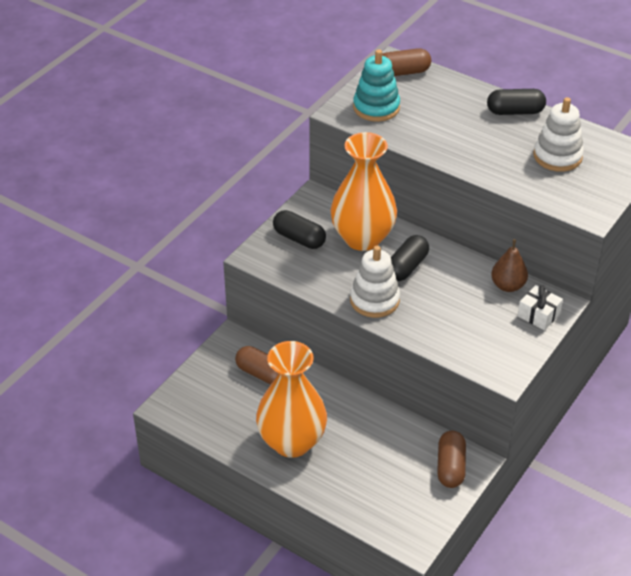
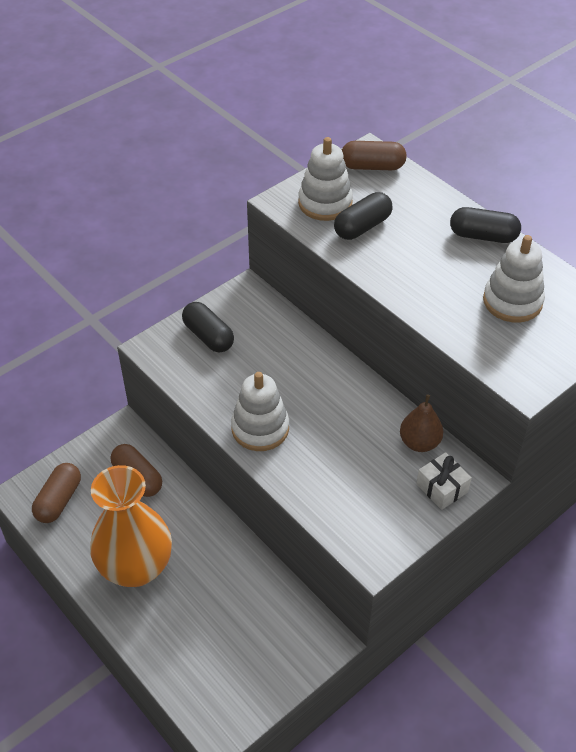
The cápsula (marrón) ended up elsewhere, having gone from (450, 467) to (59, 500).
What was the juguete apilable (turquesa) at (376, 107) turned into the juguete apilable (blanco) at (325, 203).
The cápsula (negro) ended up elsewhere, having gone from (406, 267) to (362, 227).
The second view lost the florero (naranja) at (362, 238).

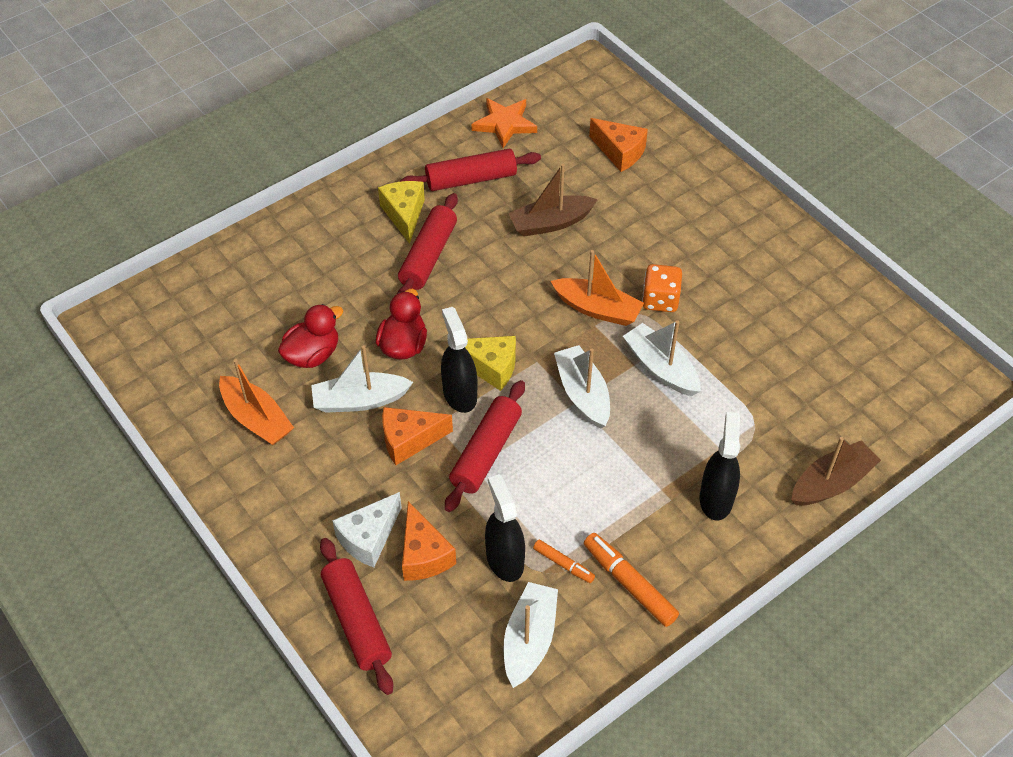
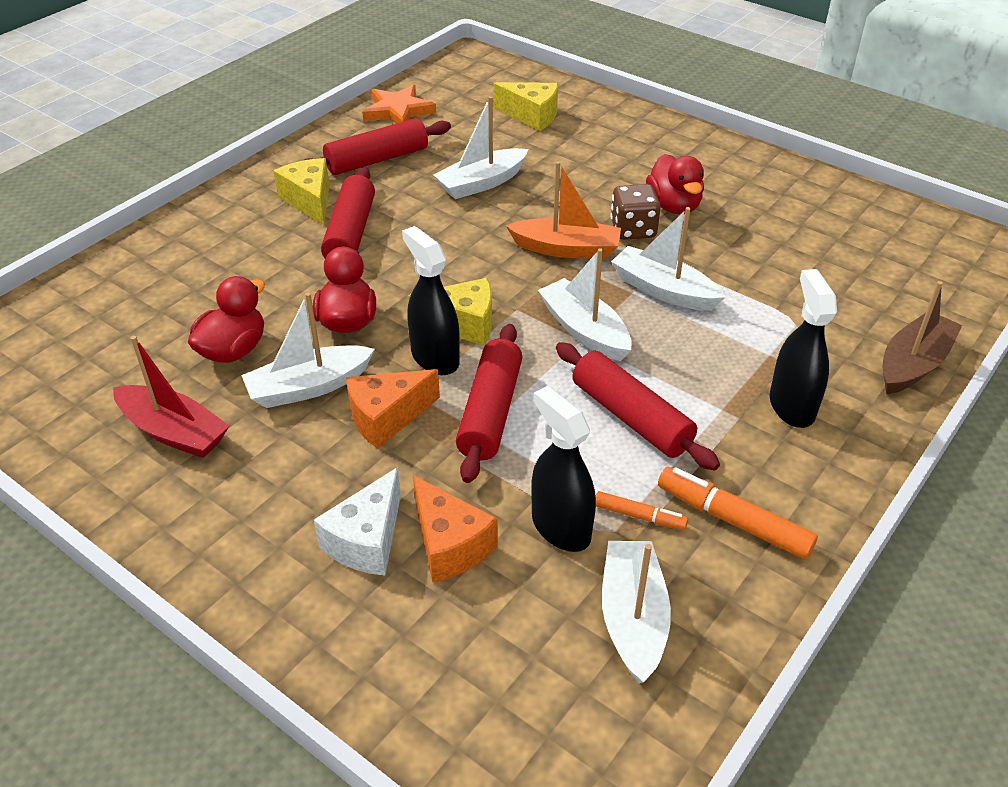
What was the barco (naranja) at (256, 419) turned into the barco (rojo) at (174, 432).
What was the barco (marrón) at (551, 223) turned into the barco (blanco) at (481, 183).
What was the queso (naranja) at (619, 152) turned into the queso (amarillo) at (532, 116).
The rodillo (rojo) ended up elsewhere, having gone from (357, 621) to (631, 417).
What was the dado (naranja) at (660, 300) turned into the dado (marrón) at (633, 230).
The second view gained the pato (rojo) at (674, 206).

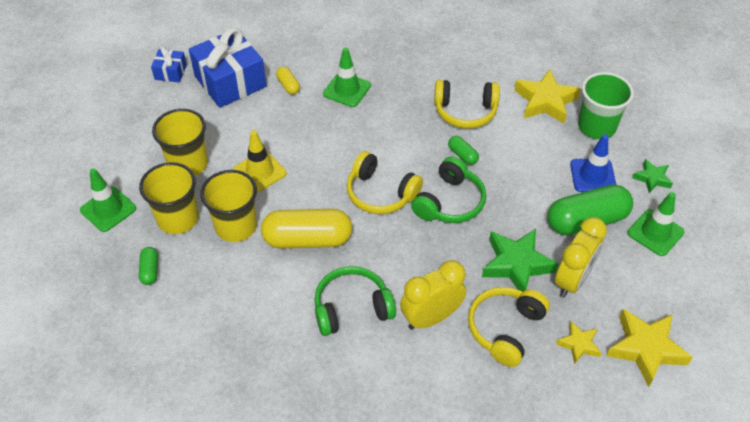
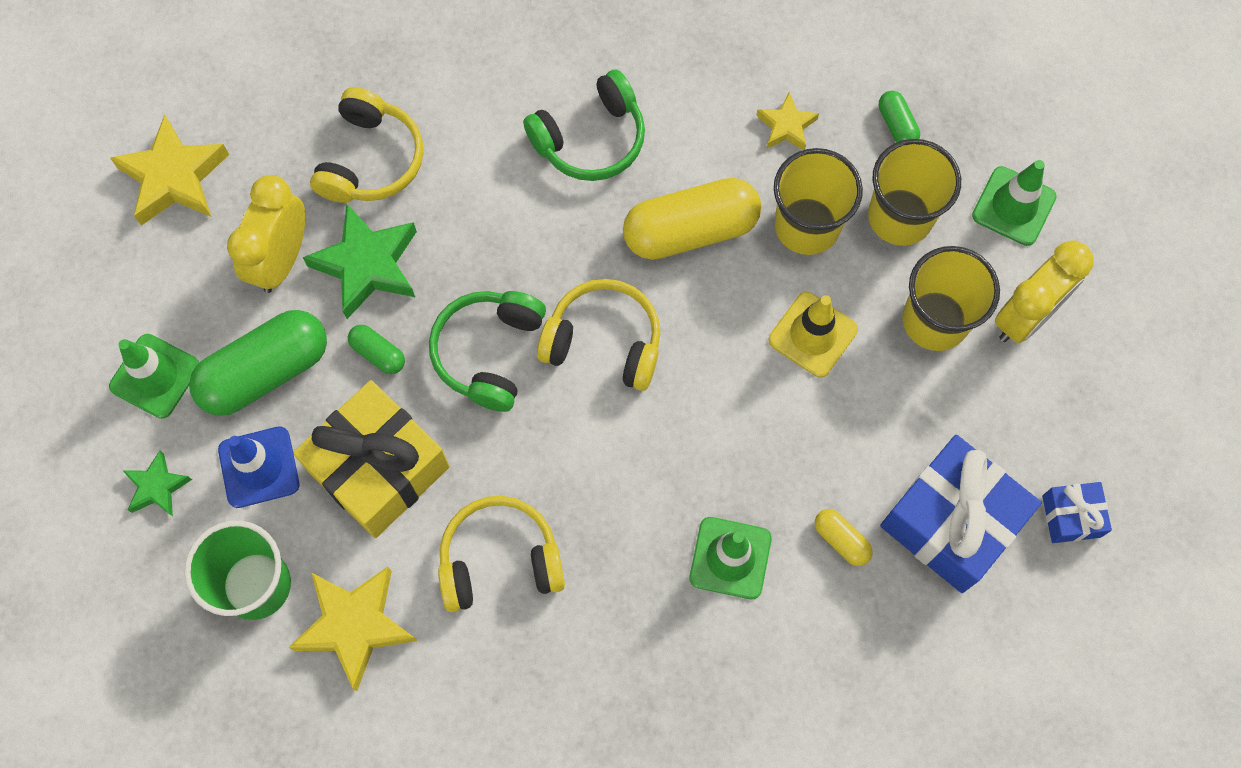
The second view gained the regalo (amarillo) at (378, 468).
The cápsula (verde) ended up elsewhere, having gone from (462, 155) to (378, 353).
The estrella (amarillo) ended up elsewhere, having gone from (579, 344) to (786, 126).
The despertador (amarillo) ended up elsewhere, having gone from (431, 317) to (1026, 316).

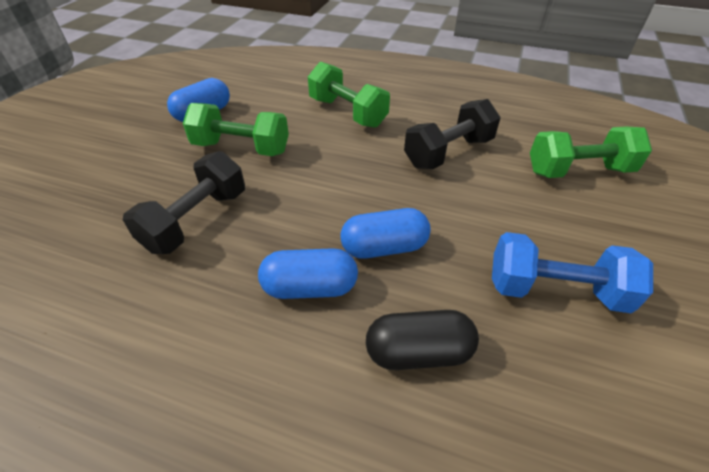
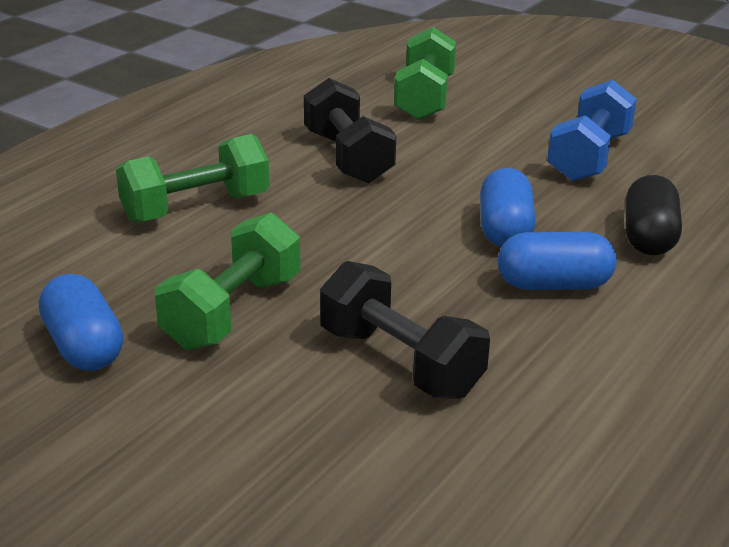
The cápsula (azul) at (310, 287) ended up facing another way, 75 degrees clockwise from before.

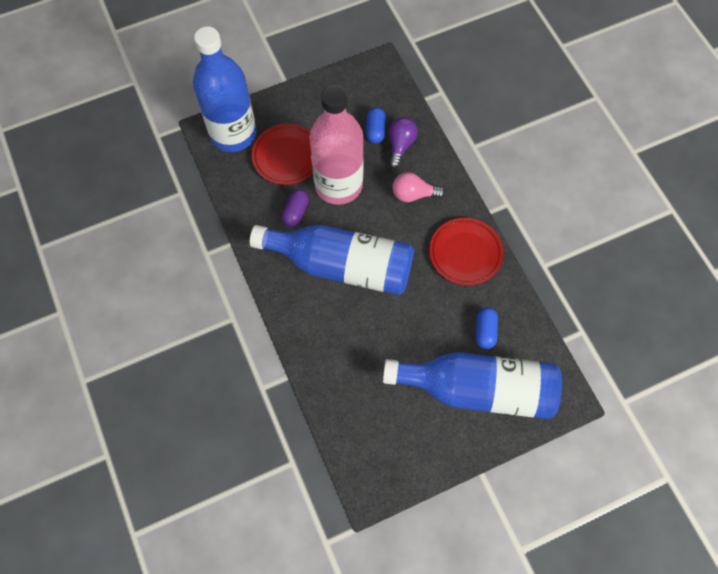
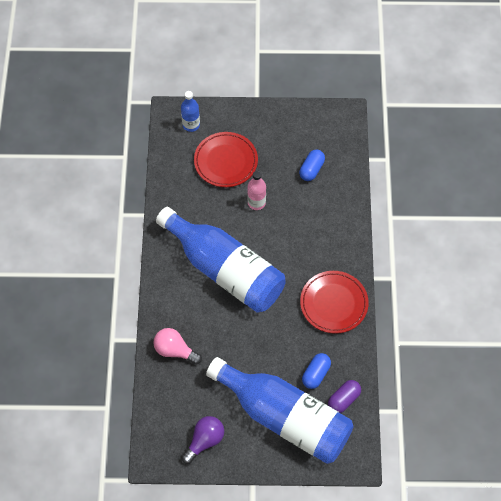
The bombilla (rosa) ended up elsewhere, having gone from (413, 194) to (175, 350).
The size of the botella (azul) at (233, 134) changed by a factor of 0.41.
The bombilla (morado) ended up elsewhere, having gone from (400, 145) to (205, 441).
The size of the botella (rosa) at (338, 185) changed by a factor of 0.41.
The cápsula (morado) ended up elsewhere, having gone from (296, 212) to (343, 399).

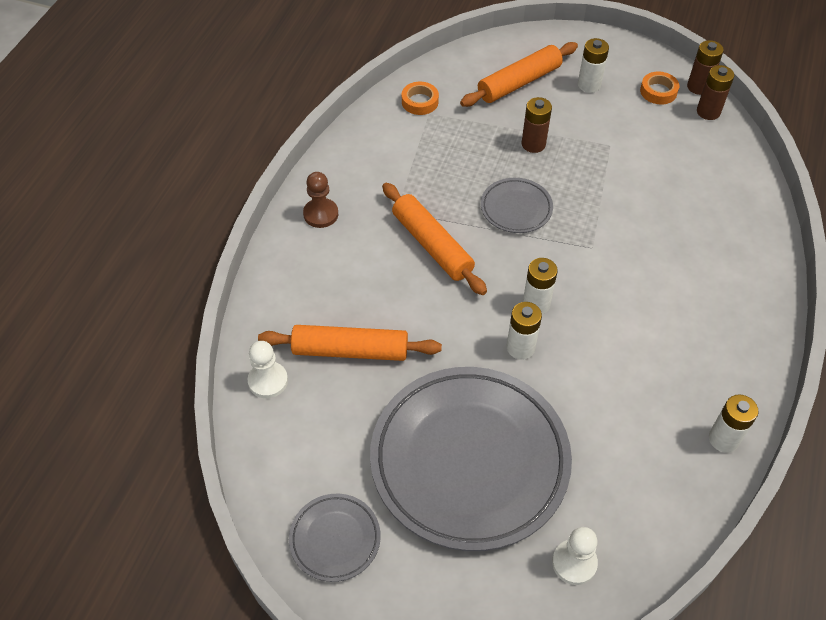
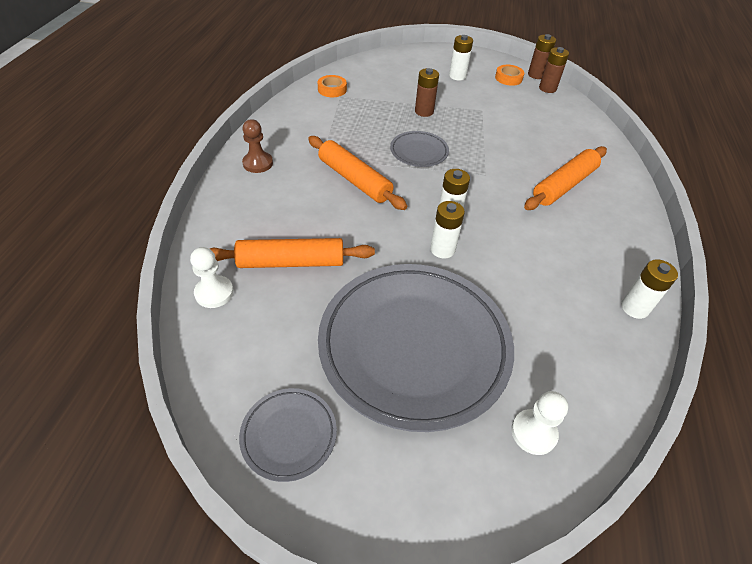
The rodillo (naranja) ended up elsewhere, having gone from (519, 82) to (564, 185).

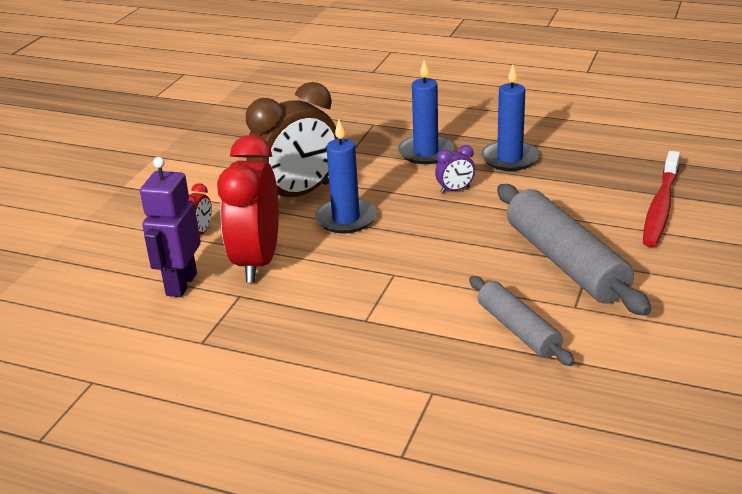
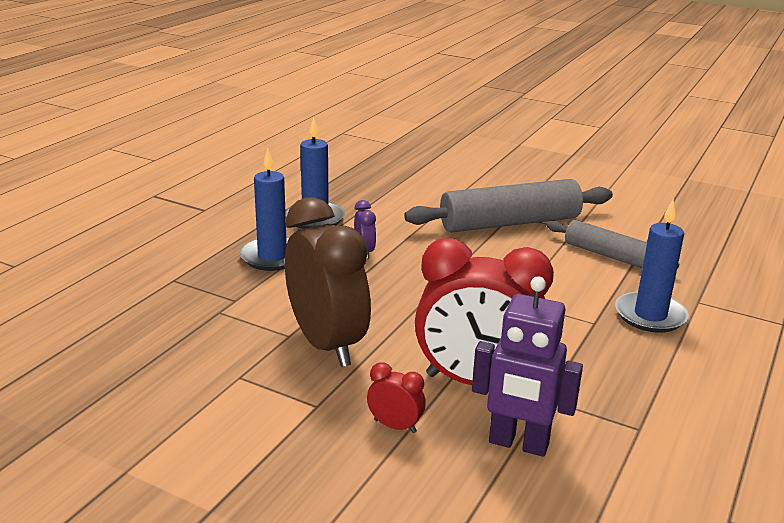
The rodillo (gris) at (518, 330) ended up facing another way, 60 degrees clockwise from before.
The vela (azul) ended up elsewhere, having gone from (346, 219) to (650, 315).
The second view lost the cepillo de dientes (rojo) at (660, 207).

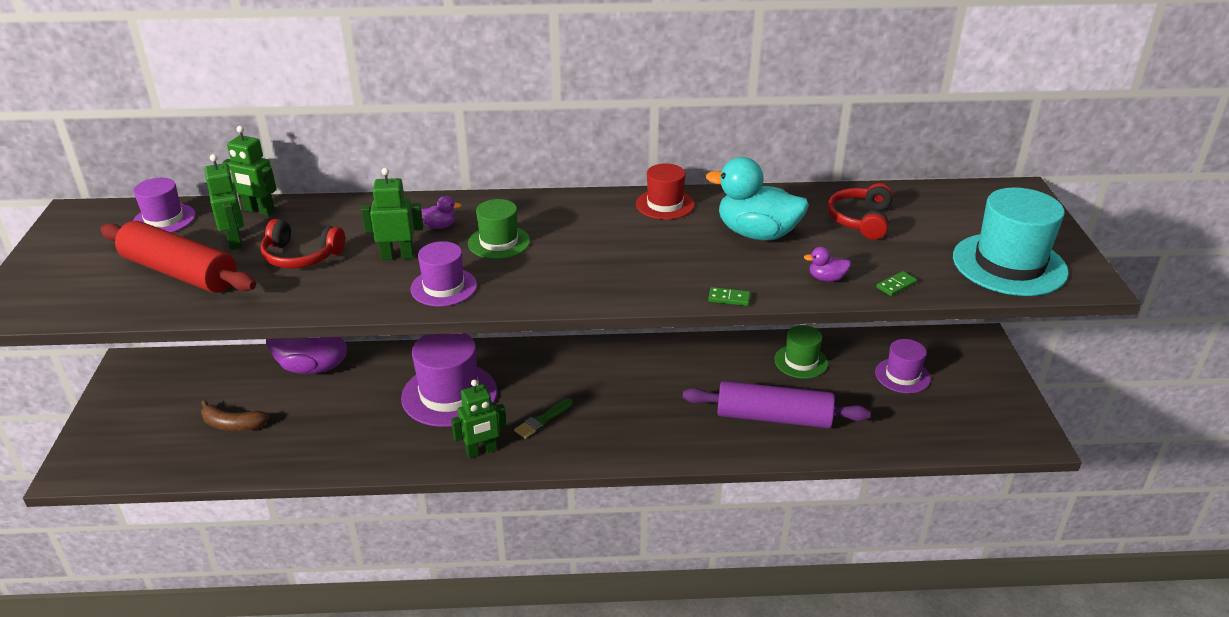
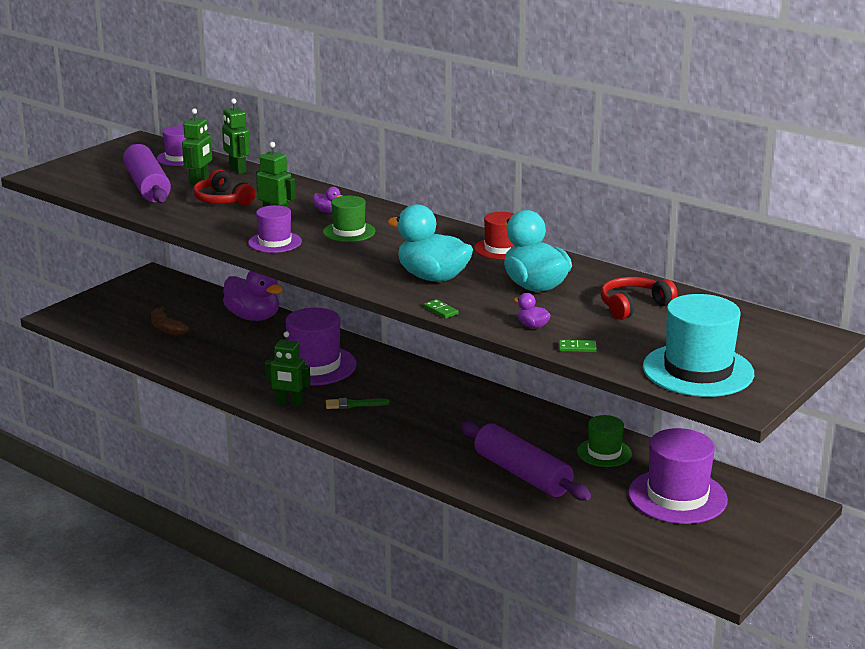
What was the rodillo (rojo) at (180, 273) turned into the rodillo (morado) at (147, 186).
The second view gained the pato (turquesa) at (432, 277).
The size of the sombrero (morado) at (902, 376) changed by a factor of 1.72.

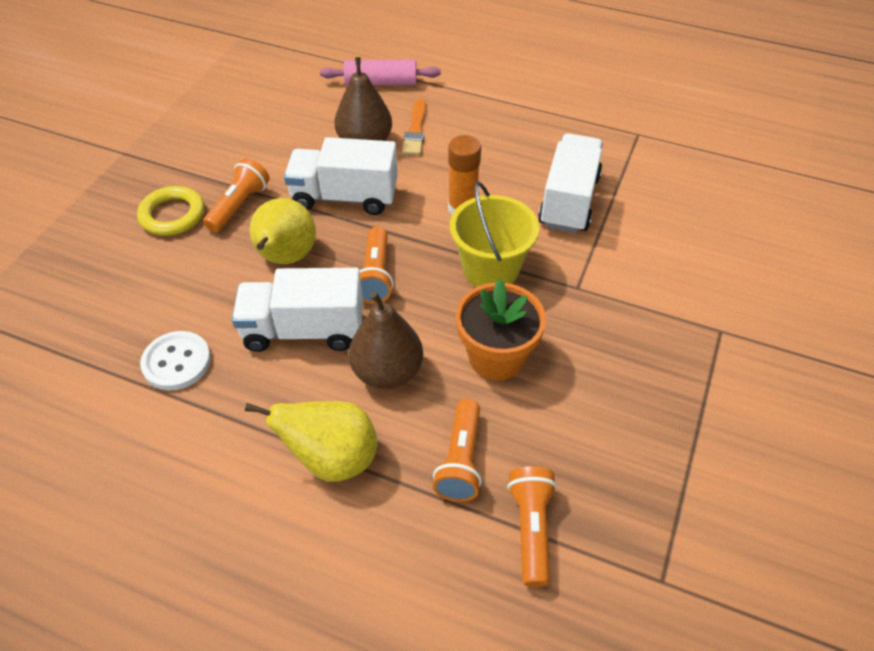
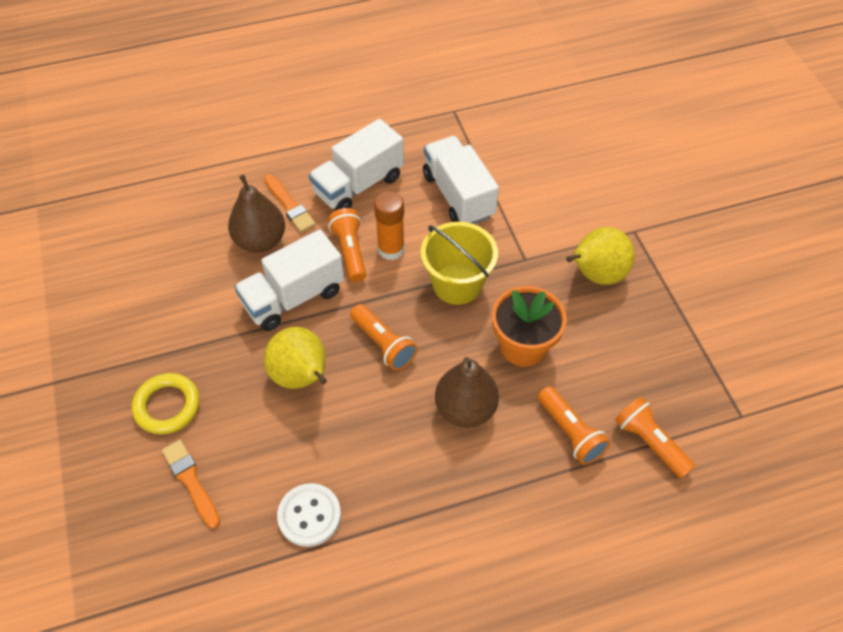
The second view gained the pincel (naranja) at (191, 481).
The camión (blanco) ended up elsewhere, having gone from (304, 330) to (358, 185).
The lámpara de mano (naranja) ended up elsewhere, having gone from (239, 206) to (350, 251).
The pera (amarillo) ended up elsewhere, having gone from (332, 459) to (596, 275).
The second view lost the rodillo (rosa) at (381, 82).

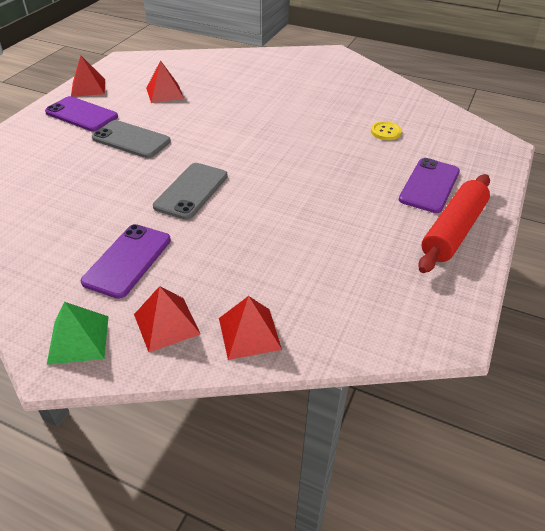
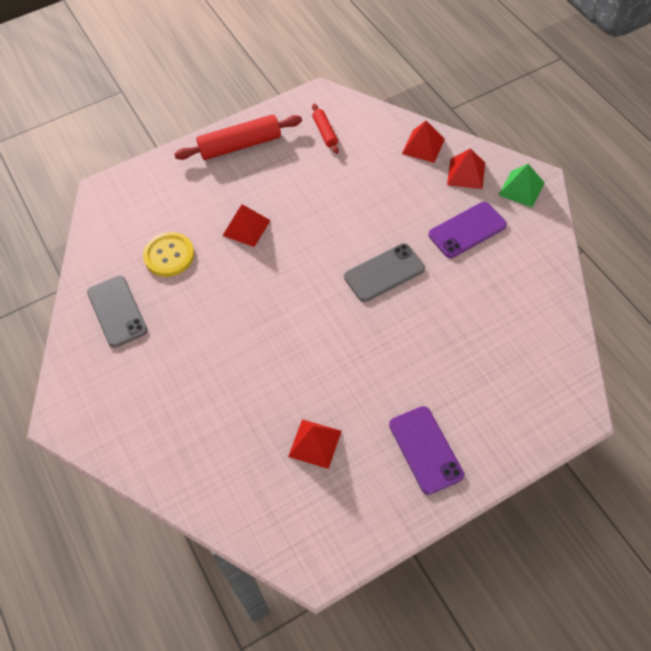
The móvil (gris) ended up elsewhere, having gone from (131, 139) to (117, 311).
The size of the botón (amarillo) at (385, 132) changed by a factor of 1.61.
The pirámide (rojo) ended up elsewhere, having gone from (88, 87) to (246, 228).
The second view gained the rodillo (rojo) at (325, 132).
The second view lost the móvil (morado) at (429, 185).

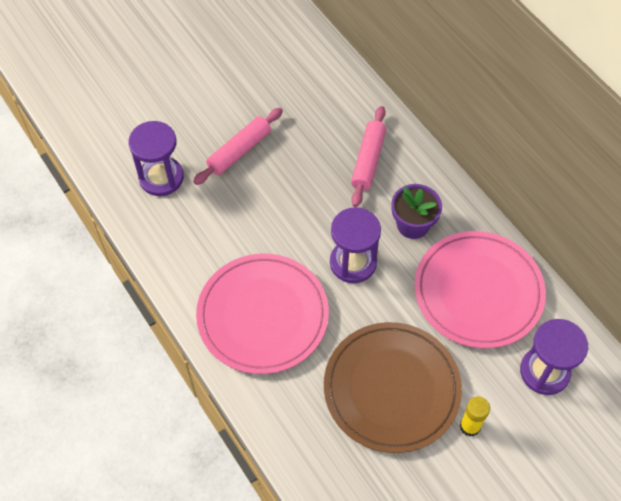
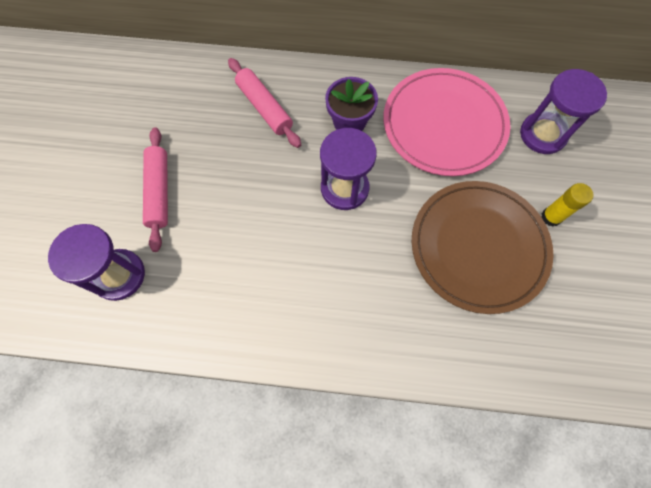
The second view lost the plato (rosa) at (263, 315).

